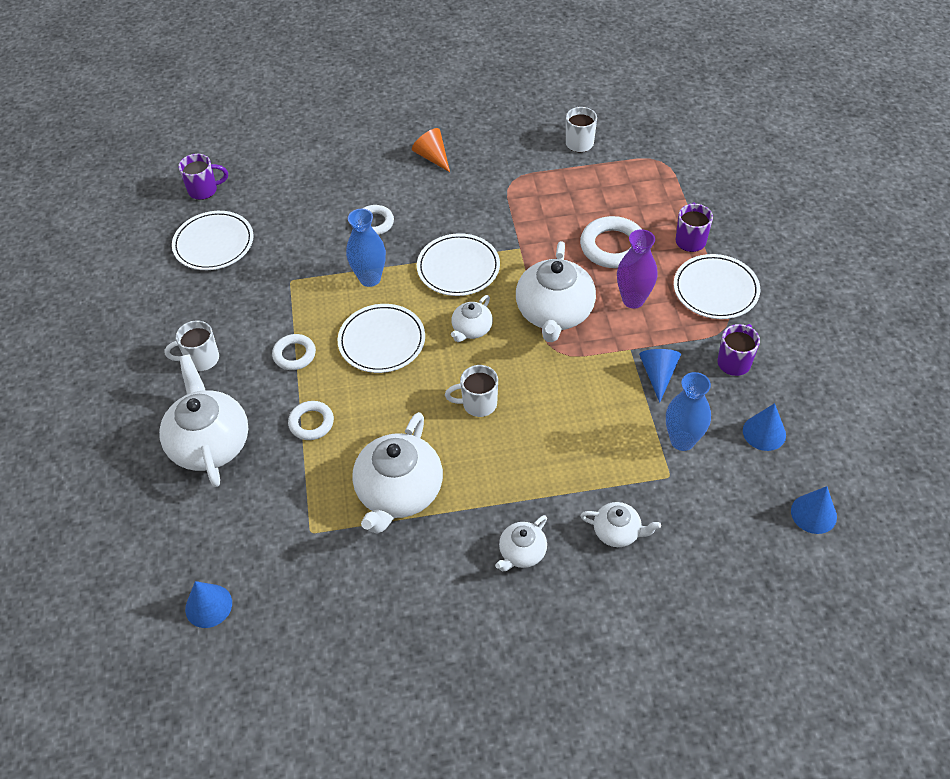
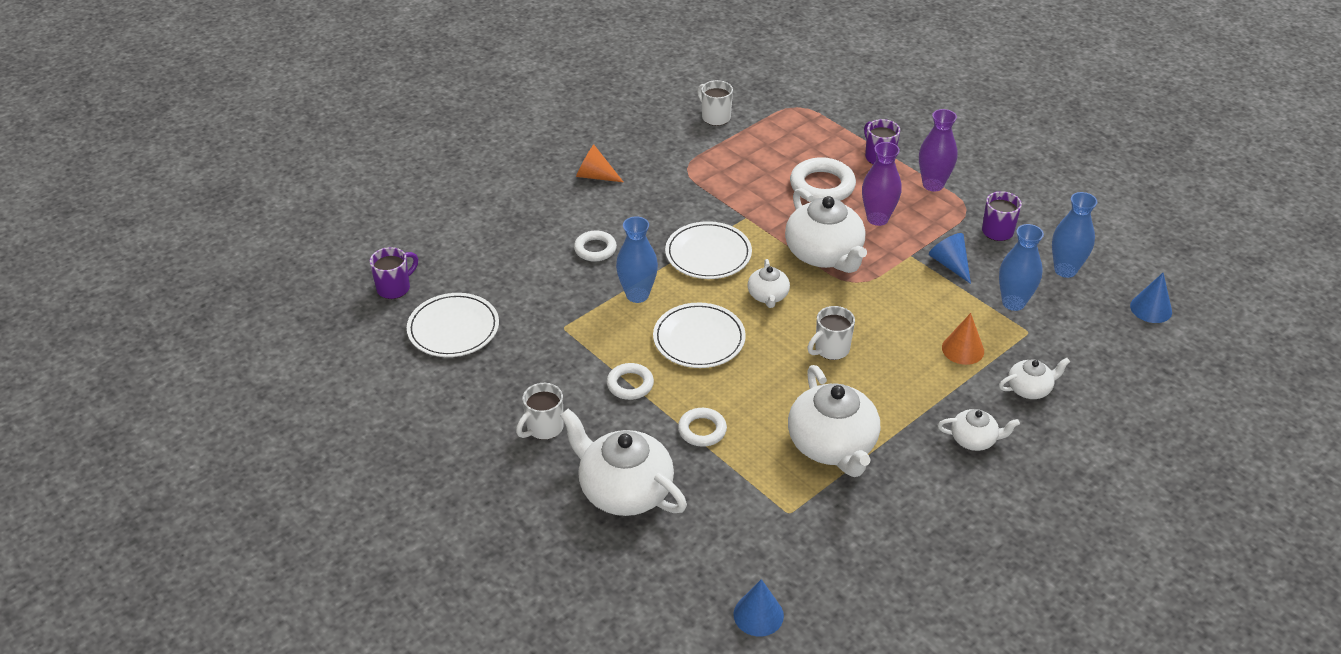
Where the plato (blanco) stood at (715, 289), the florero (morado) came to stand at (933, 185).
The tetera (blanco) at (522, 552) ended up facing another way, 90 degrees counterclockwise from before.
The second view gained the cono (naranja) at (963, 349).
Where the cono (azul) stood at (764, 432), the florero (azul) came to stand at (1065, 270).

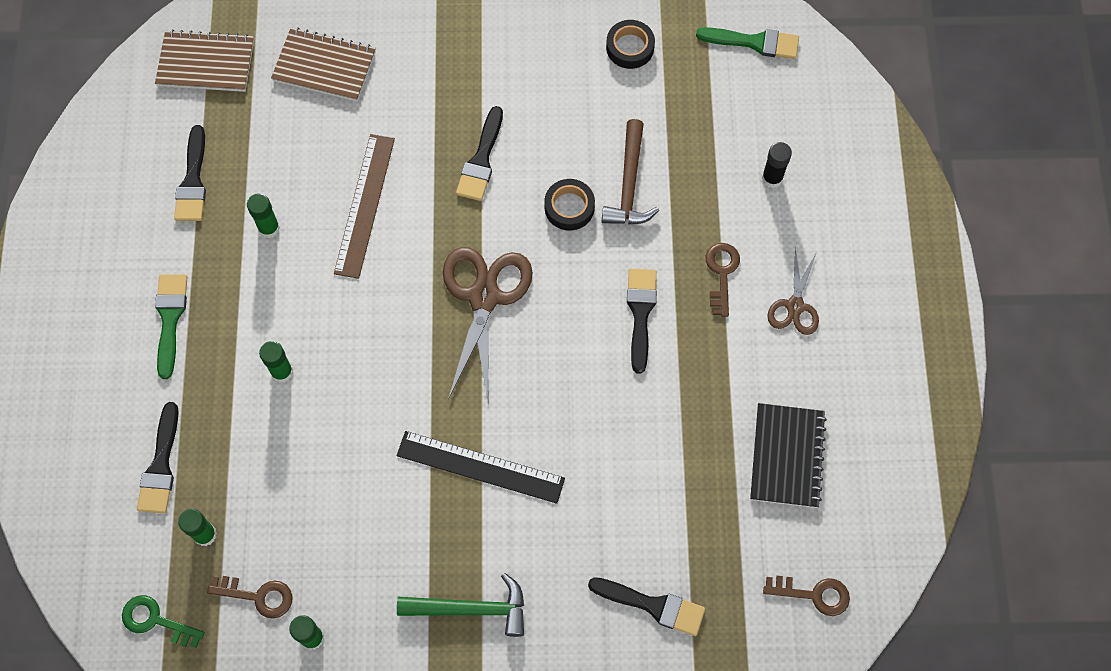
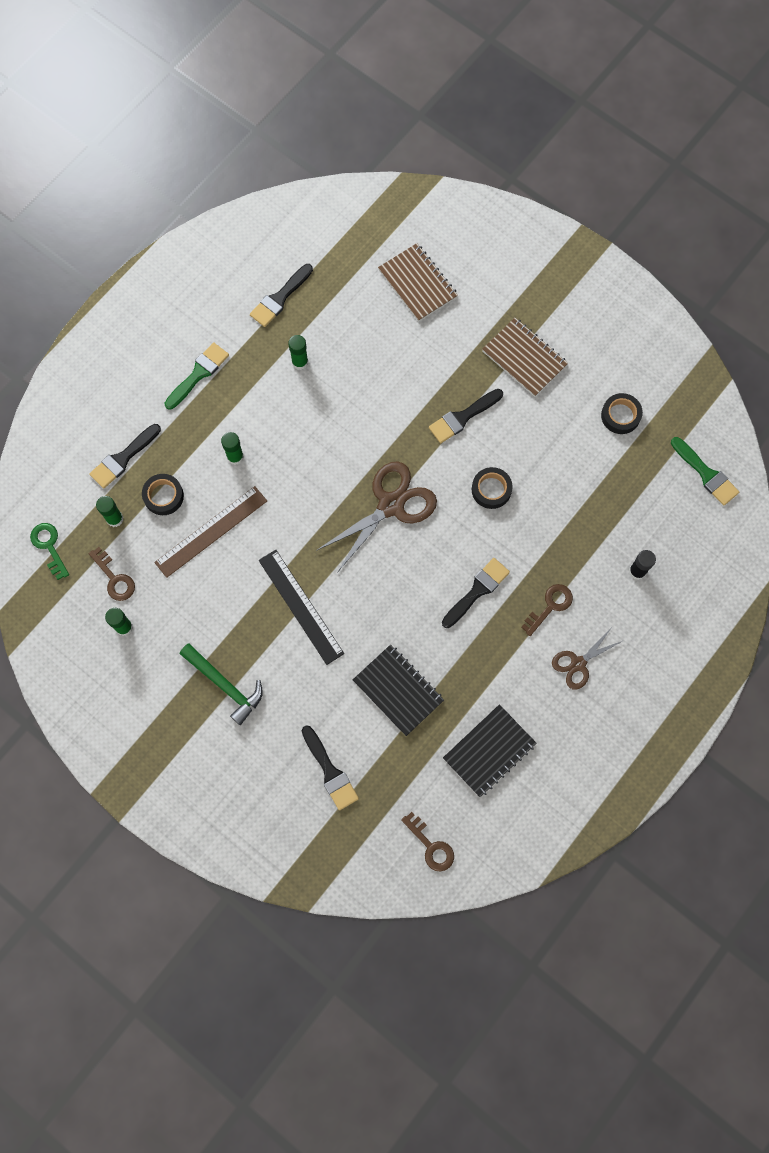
The second view gained the cinta adhesiva (negro) at (163, 496).
The regla (marrón) ended up elsewhere, having gone from (364, 205) to (211, 531).
The second view gained the cuaderno (negro) at (398, 690).
The cuaderno (marrón) ended up elsewhere, having gone from (206, 63) to (524, 358).
The second view lost the martillo (marrón) at (629, 184).

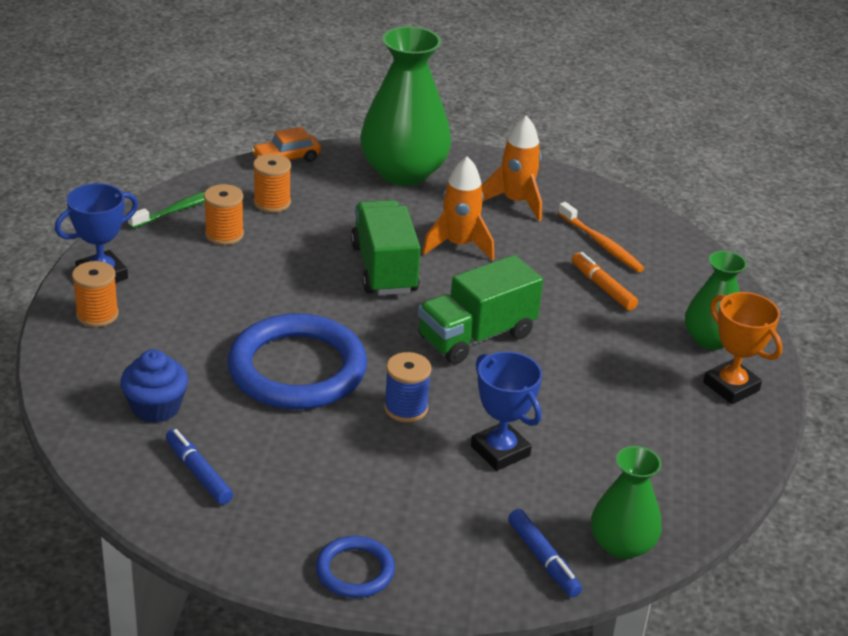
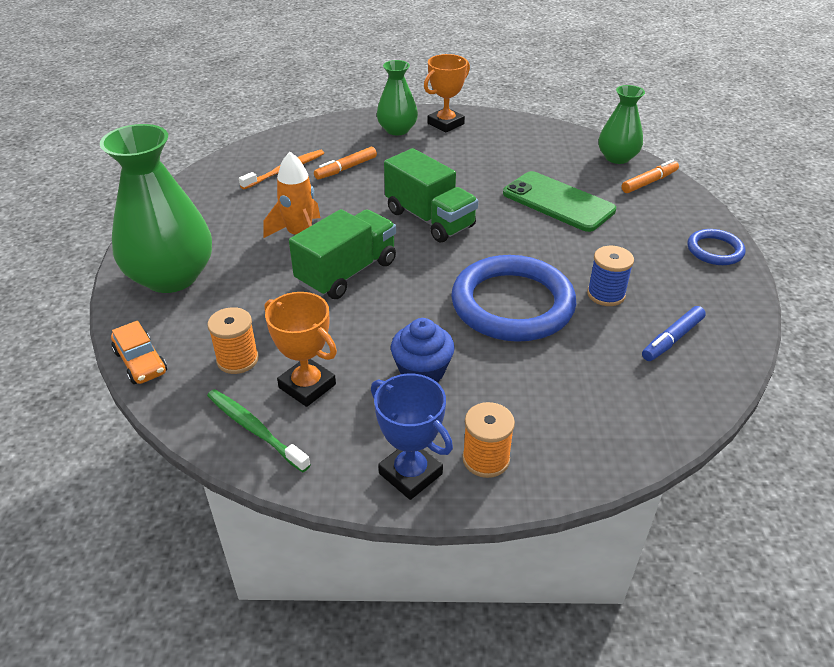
Where the carrete (naranja) stood at (224, 234), the trofeo (naranja) came to stand at (307, 386).
The camión (verde) at (384, 269) ended up facing another way, 150 degrees clockwise from before.
The magdalena (azul) ended up elsewhere, having gone from (156, 407) to (422, 371).
Where the trofeo (azul) stood at (500, 451), the móvil (verde) came to stand at (558, 202).
The carrete (azul) ended up elsewhere, having gone from (406, 408) to (606, 294).
What was the rotulador (azul) at (543, 559) turned into the rotulador (naranja) at (649, 182).
The second view lost the cohete (naranja) at (516, 202).

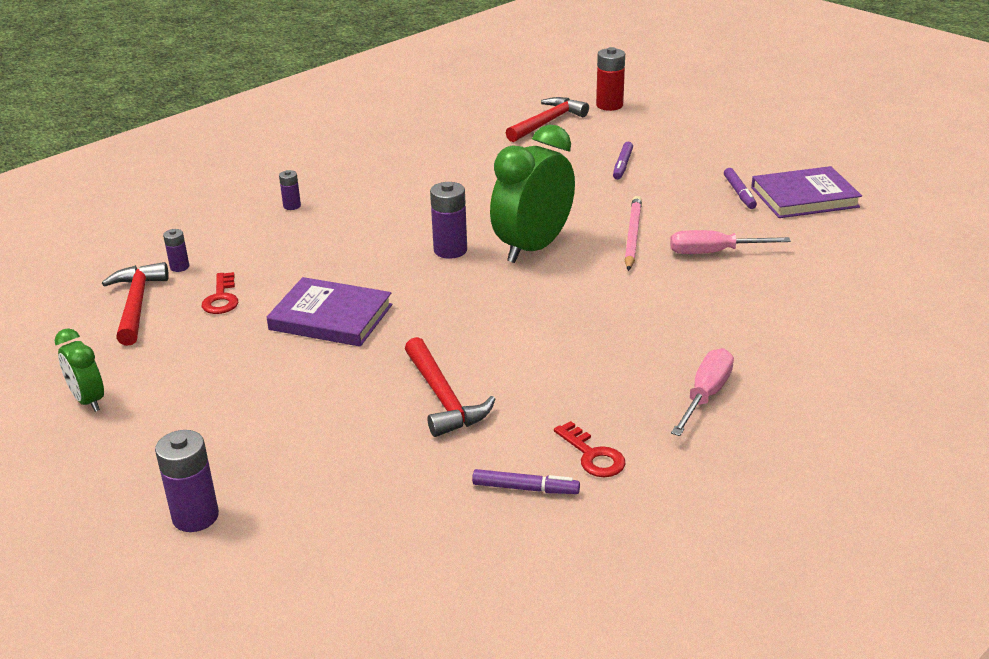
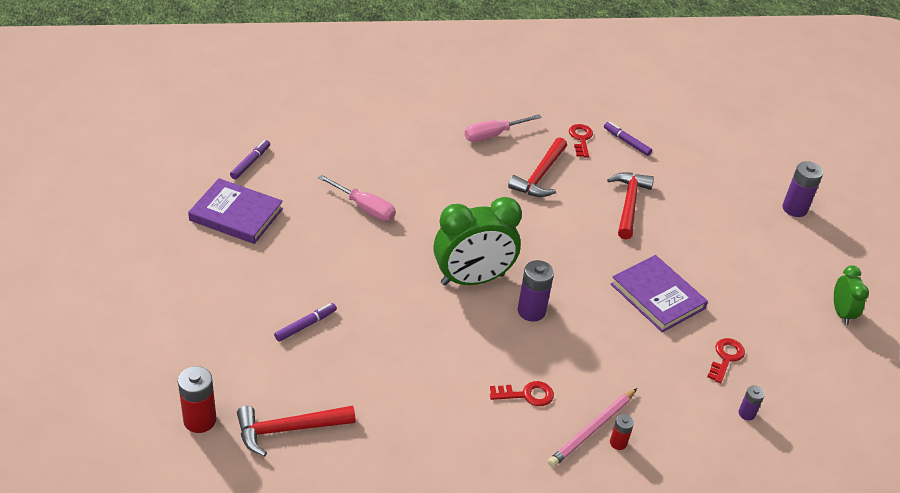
The rotulador (morado) ended up elsewhere, having gone from (739, 193) to (250, 163).
The second view gained the llave (rojo) at (527, 395).
The martillo (rojo) ended up elsewhere, having gone from (137, 304) to (540, 176).
The lápiz (rosa) ended up elsewhere, having gone from (632, 235) to (592, 430).
What was the pila (morado) at (292, 206) turned into the pila (rojo) at (618, 443).

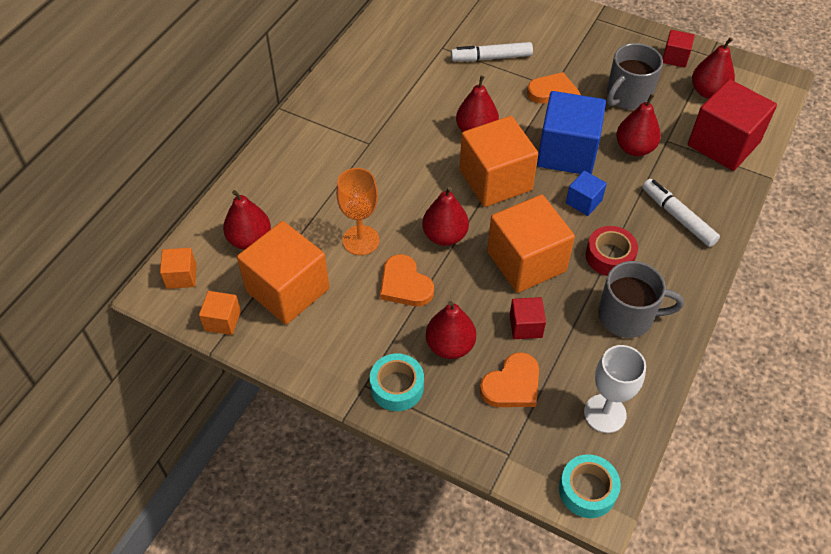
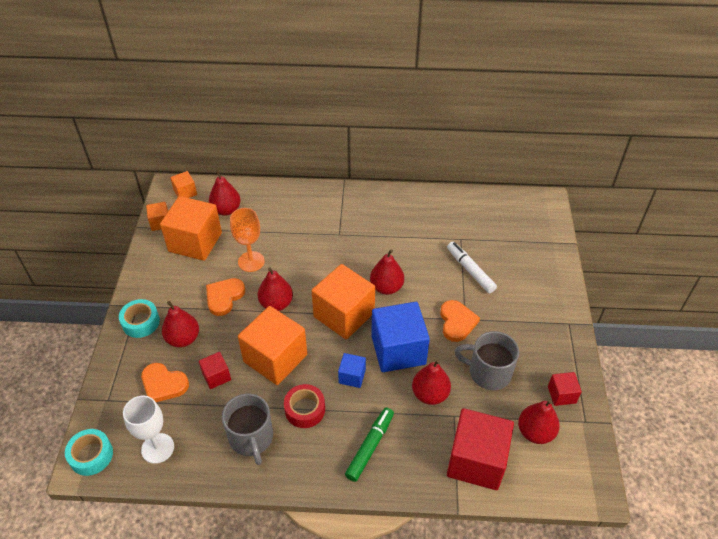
What was the rotulador (blanco) at (678, 217) turned into the rotulador (verde) at (370, 446).

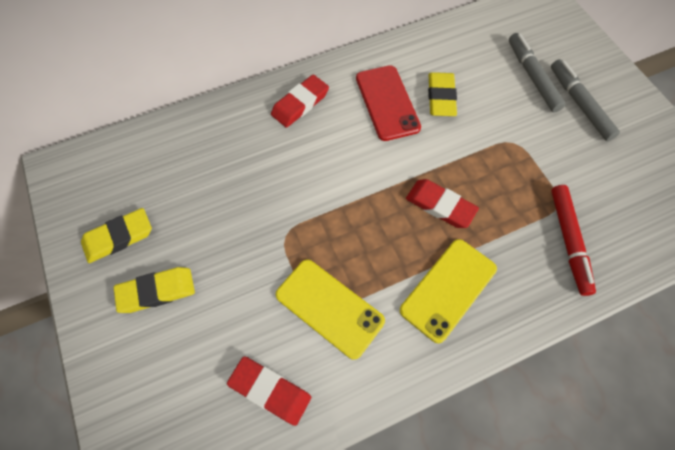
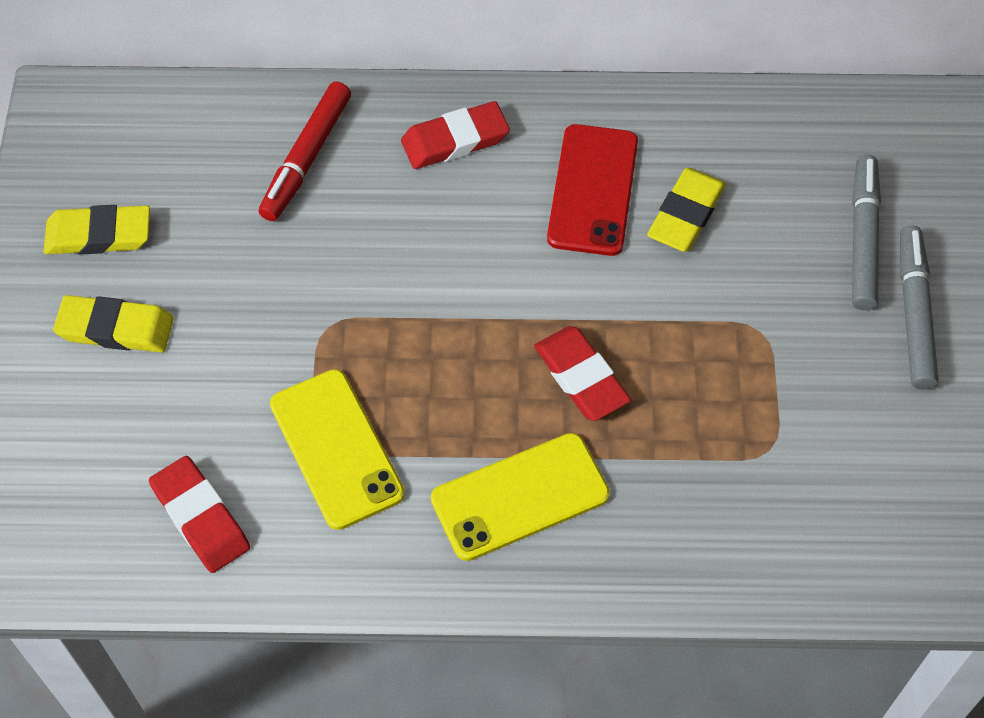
The rotulador (rojo) ended up elsewhere, having gone from (568, 241) to (307, 158).

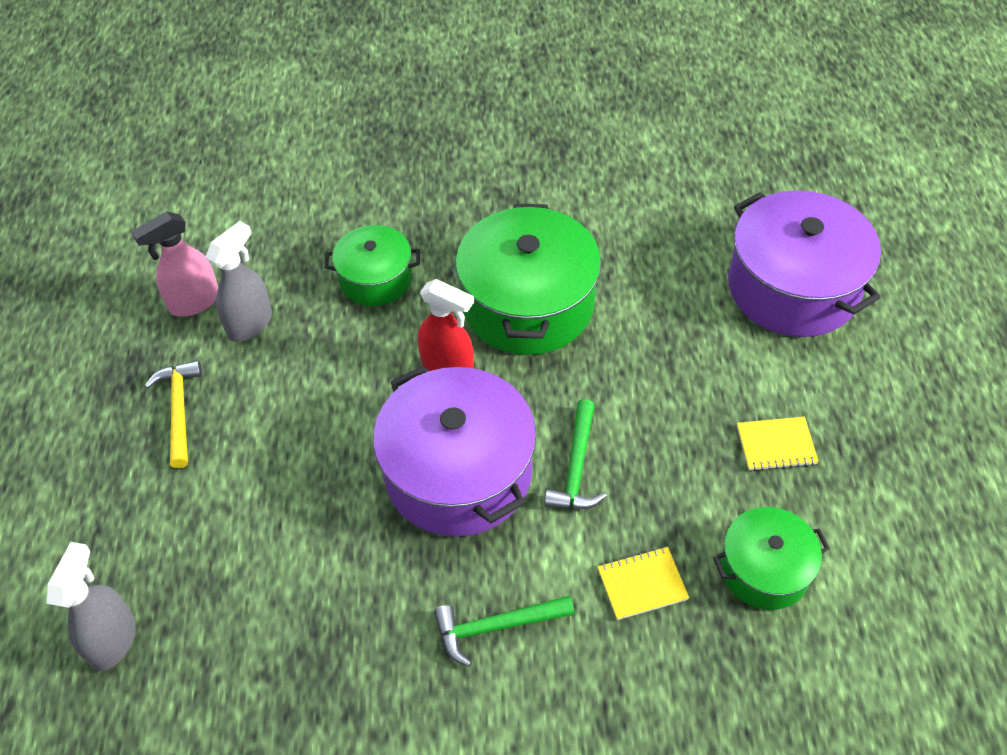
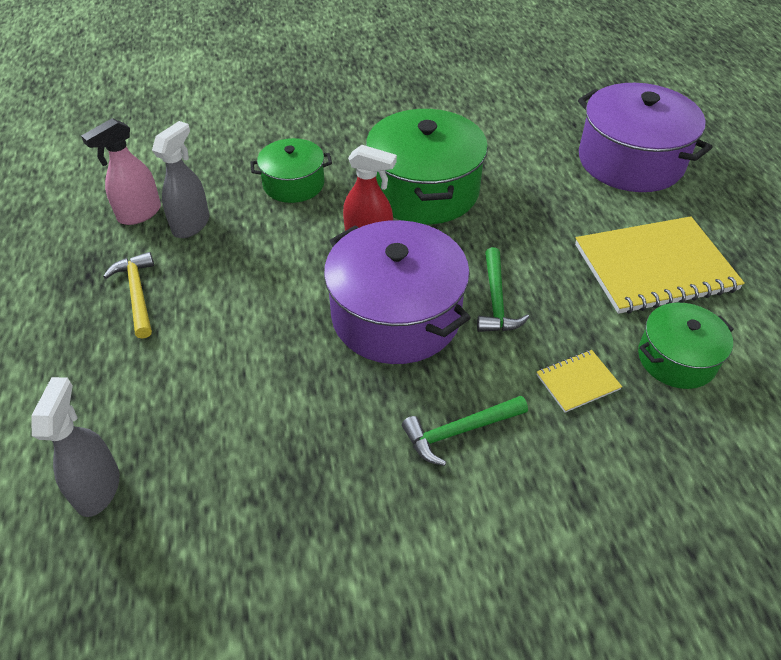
The size of the cuaderno (amarillo) at (776, 445) changed by a factor of 2.24.

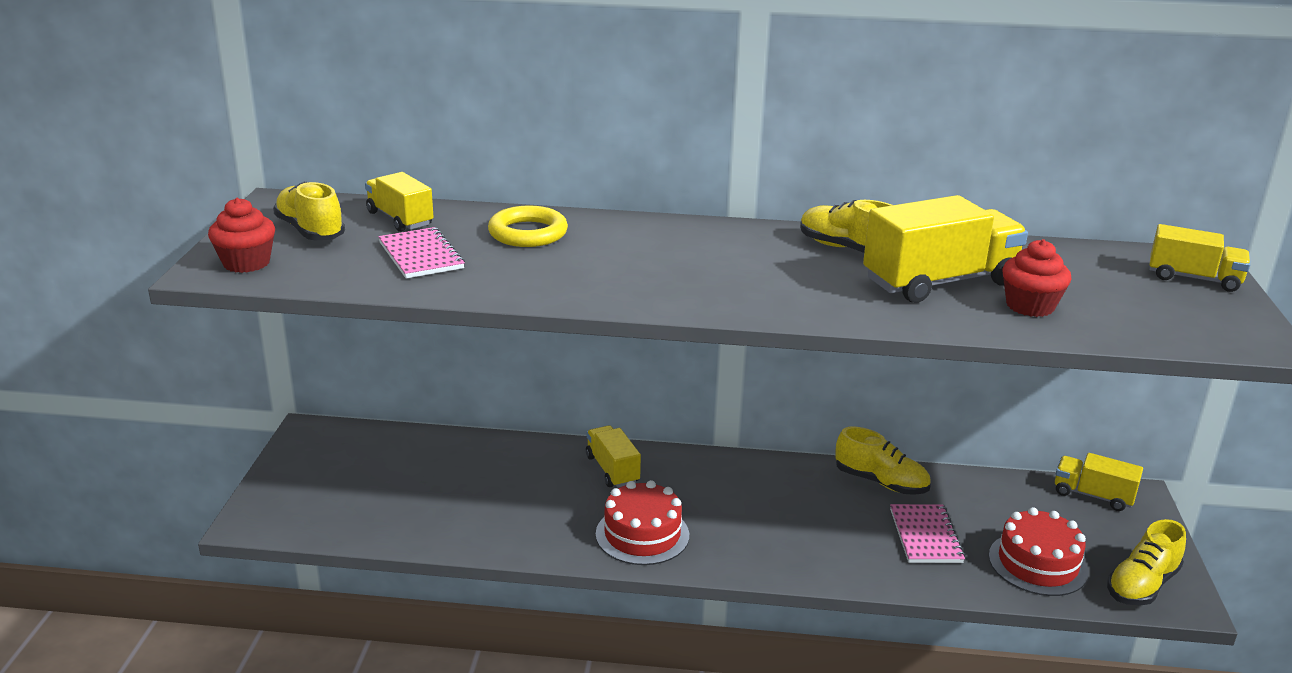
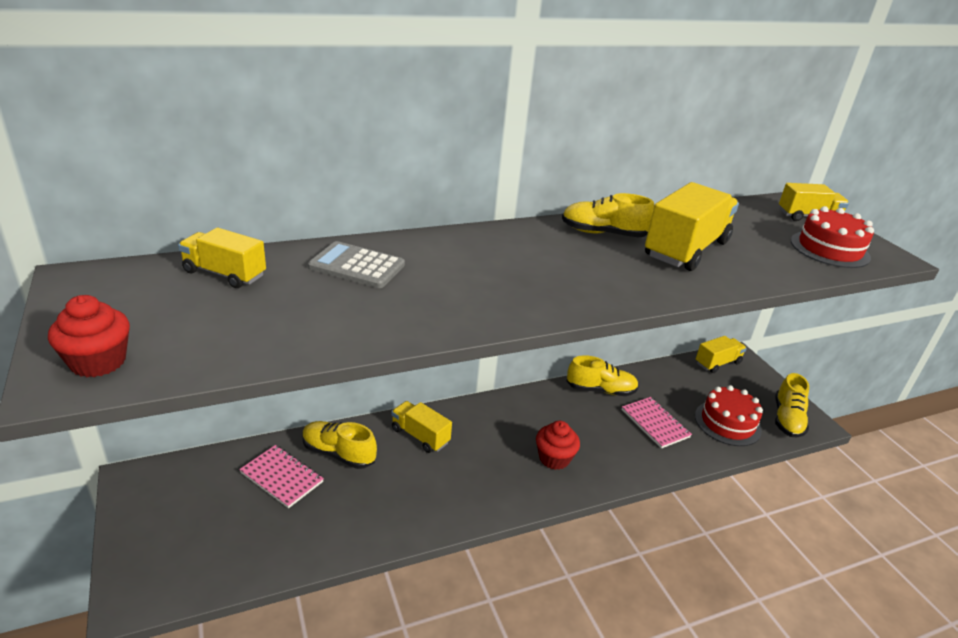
The cuaderno (rosa) ended up elsewhere, having gone from (421, 256) to (281, 477).
The zapato (amarillo) ended up elsewhere, having gone from (310, 231) to (338, 453).
Where the anillo (amarillo) stood at (528, 233), the calculadora (gris) came to stand at (357, 266).
The magdalena (rojo) ended up elsewhere, having gone from (1030, 306) to (554, 458).
The camión (amarillo) at (1093, 495) ended up facing another way, 150 degrees clockwise from before.
The tarta (rojo) ended up elsewhere, having gone from (642, 534) to (829, 249).

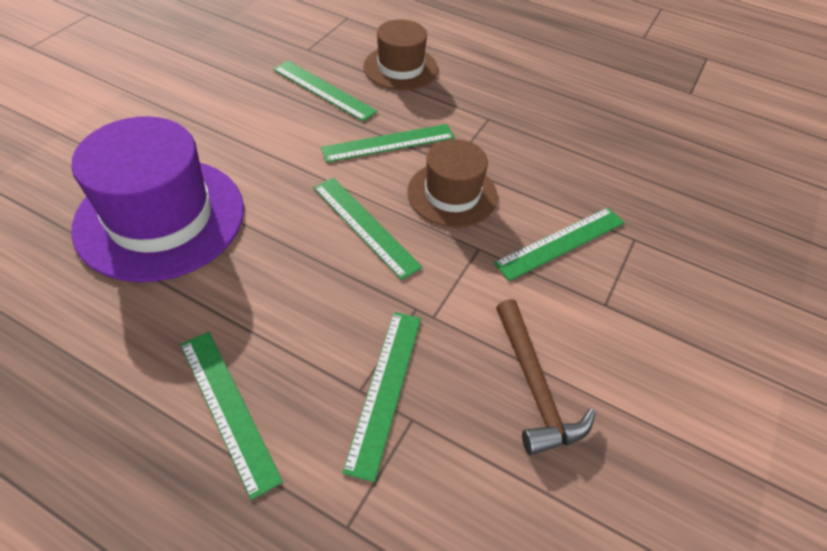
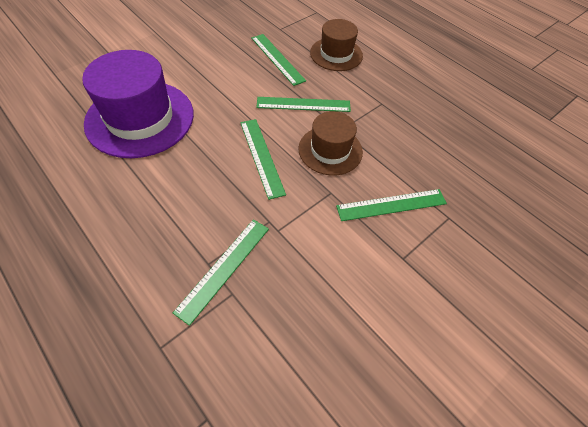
The second view lost the regla (verde) at (228, 409).
The second view lost the martillo (marrón) at (534, 386).

